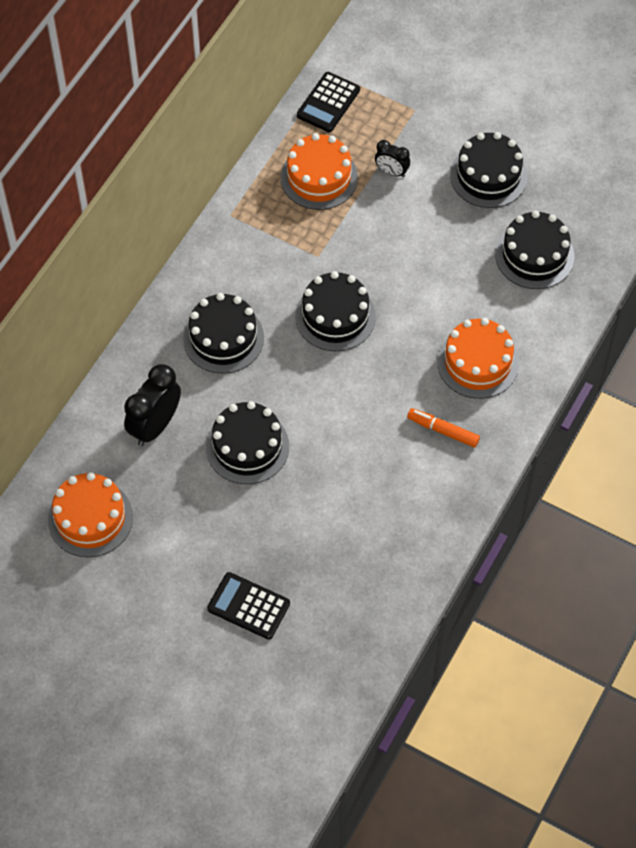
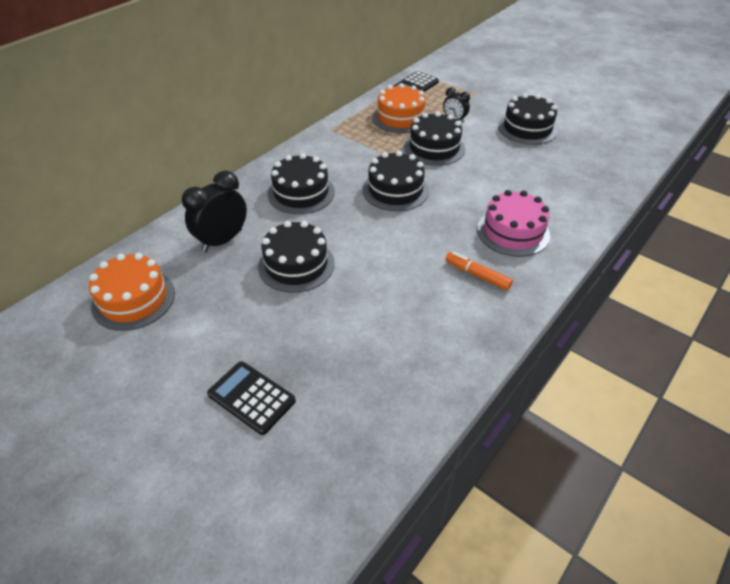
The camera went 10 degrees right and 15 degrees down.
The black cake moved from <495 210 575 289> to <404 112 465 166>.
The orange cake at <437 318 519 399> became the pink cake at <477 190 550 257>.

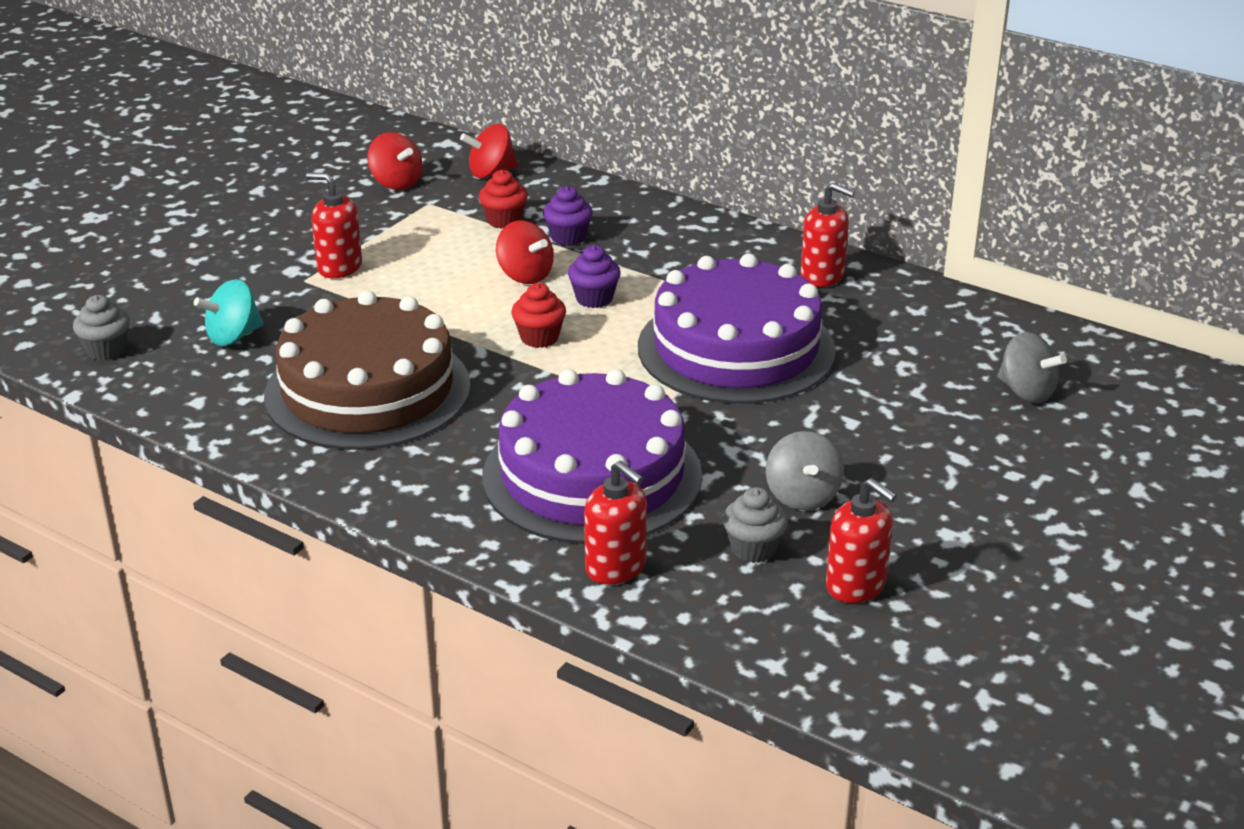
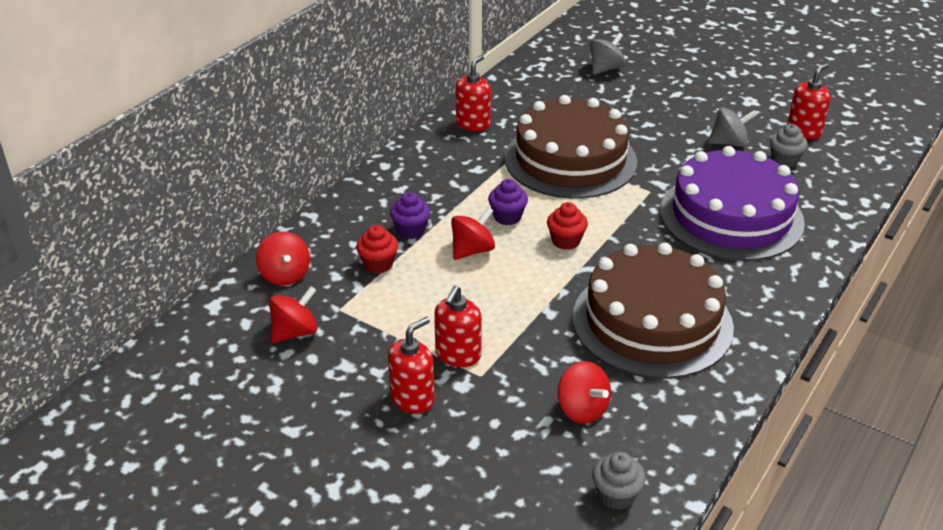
The camera went 90 degrees left and 5 degrees up.
The red soap dispenser moved from <584 461 647 585> to <388 317 435 414>.
The purple cake at <638 253 836 404> became the brown cake at <505 95 637 199>.
The turquoise spinning top at <194 279 264 346> became the red spinning top at <558 361 611 424>.

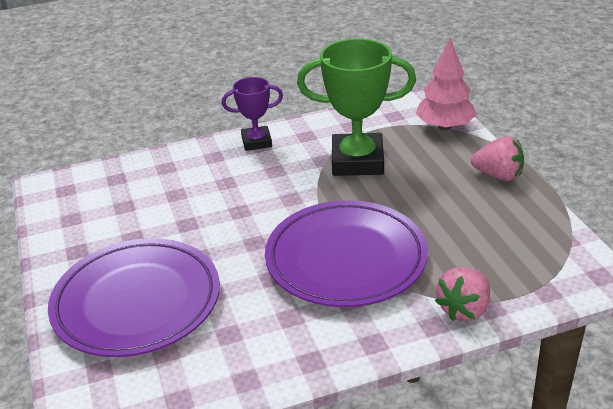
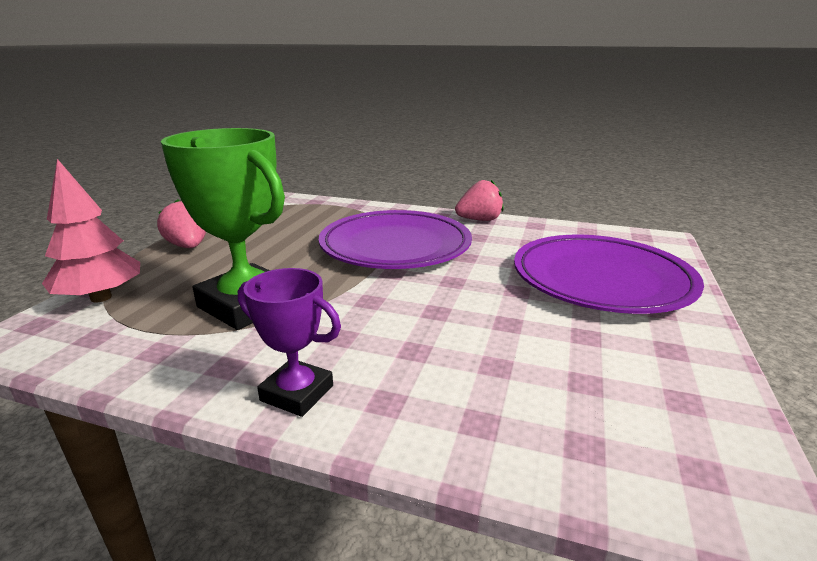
The camera went 145 degrees left and 10 degrees down.
The pink strawberry moved from <435 267 490 321> to <455 180 504 221>.

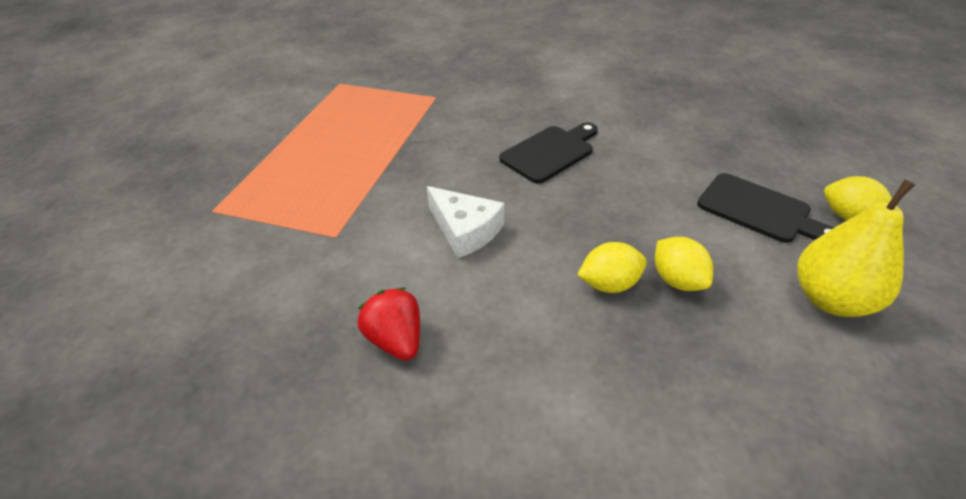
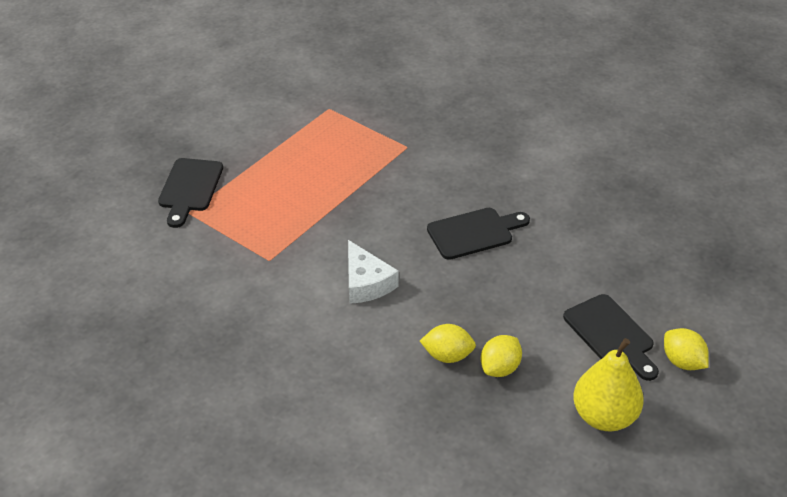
The camera went 20 degrees right and 0 degrees up.
The black cutting board at <158 158 223 228> appeared.
The yellow lemon at <655 237 713 291> turned 45 degrees clockwise.
The red strawberry at <358 288 420 361> disappeared.

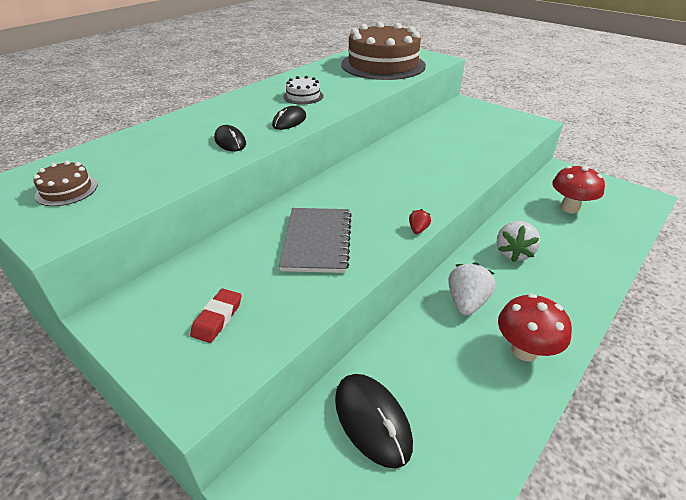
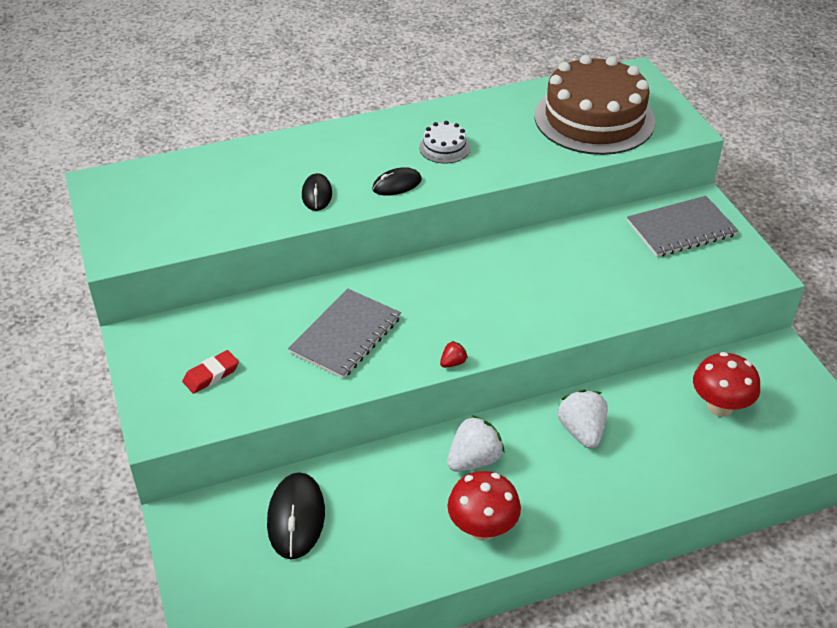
The camera went 30 degrees right and 5 degrees up.
The white strawberry at <497 221 540 262> turned 120 degrees clockwise.
The grey notebook at <627 196 738 257> appeared.
The brown cake at <33 160 98 206> disappeared.

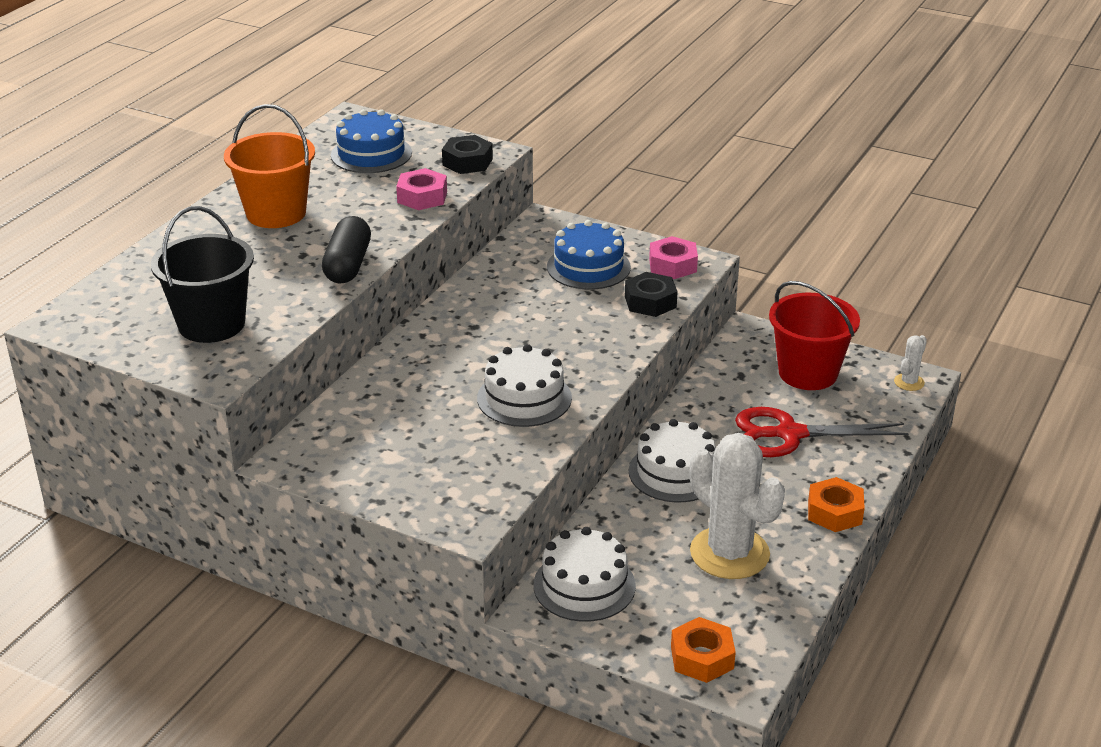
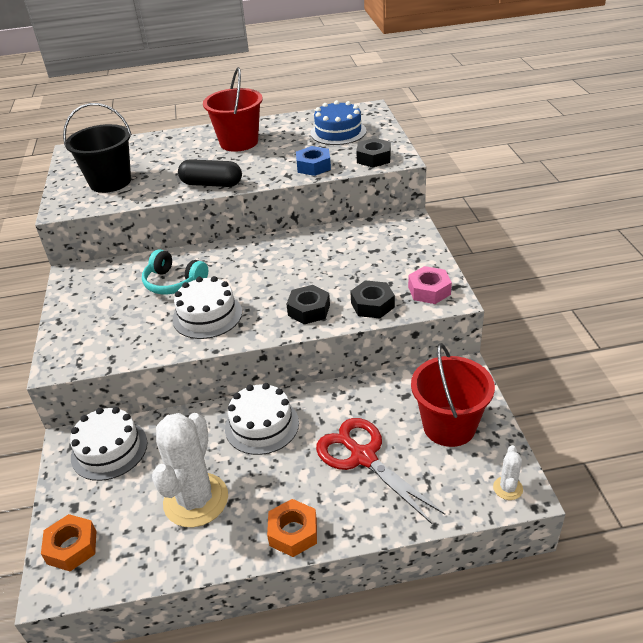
The camera went 55 degrees right and 5 degrees up.
The turquoise headphones at <142 249 208 294> appeared.
The black capsule at <322 216 371 284> turned 45 degrees clockwise.
The orange bucket at <224 104 315 228> became the red bucket at <203 67 263 152>.
The black nut at <286 285 330 324> appeared.
The pink nut at <396 168 447 210> became the blue nut at <296 146 331 176>.
The white cactus at <894 335 927 391> turned 75 degrees counterclockwise.
The blue cake at <547 220 631 290> disappeared.

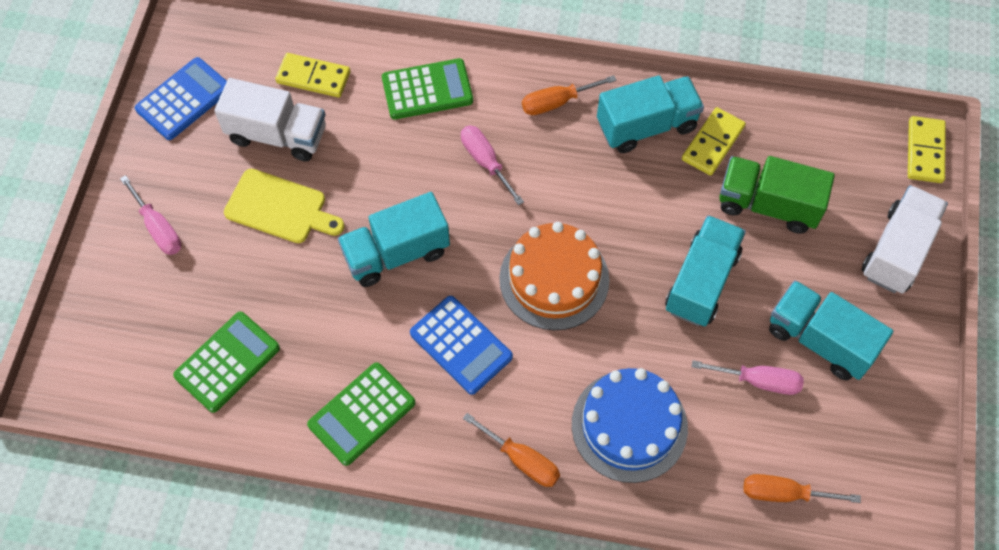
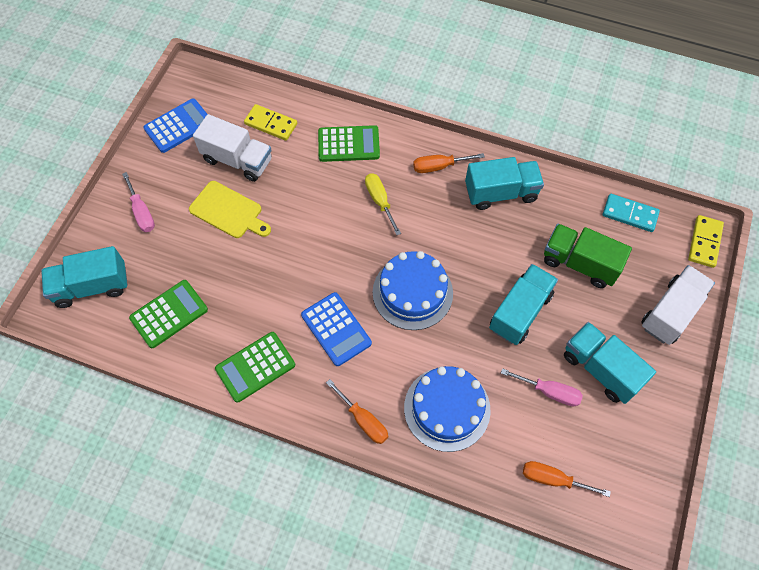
The camera went 10 degrees right and 0 degrees up.
The turquoise truck moved from <338 192 450 287> to <41 246 128 308>.
The pink screwdriver at <461 125 524 205> became the yellow screwdriver at <365 173 401 235>.
The orange cake at <499 222 609 330> became the blue cake at <373 251 453 330>.
The turquoise domino at <603 194 660 232> appeared.
The yellow domino at <682 107 746 176> disappeared.

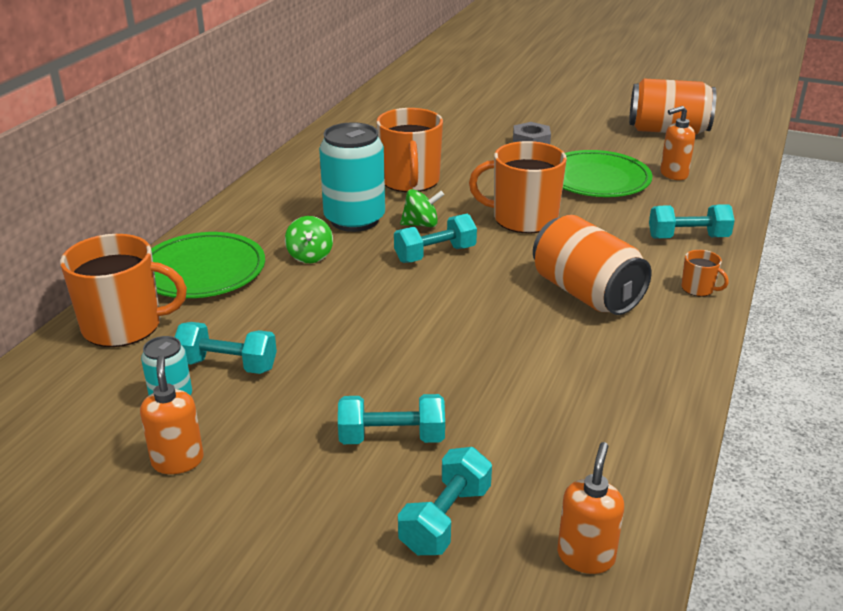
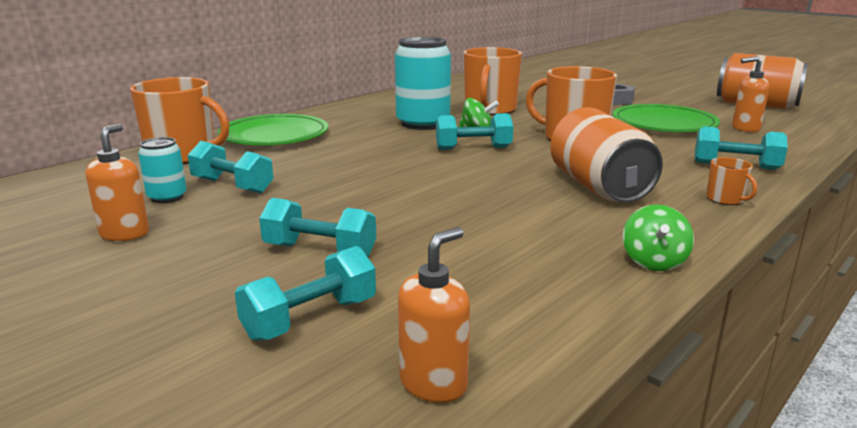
The camera went 20 degrees right and 10 degrees down.
The green spinning top moved from <285 216 333 263> to <623 205 694 271>.

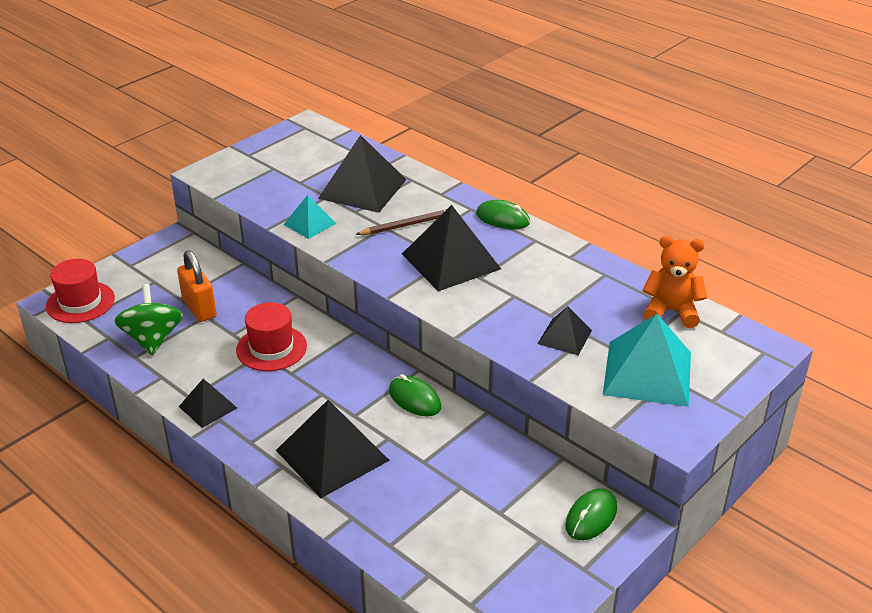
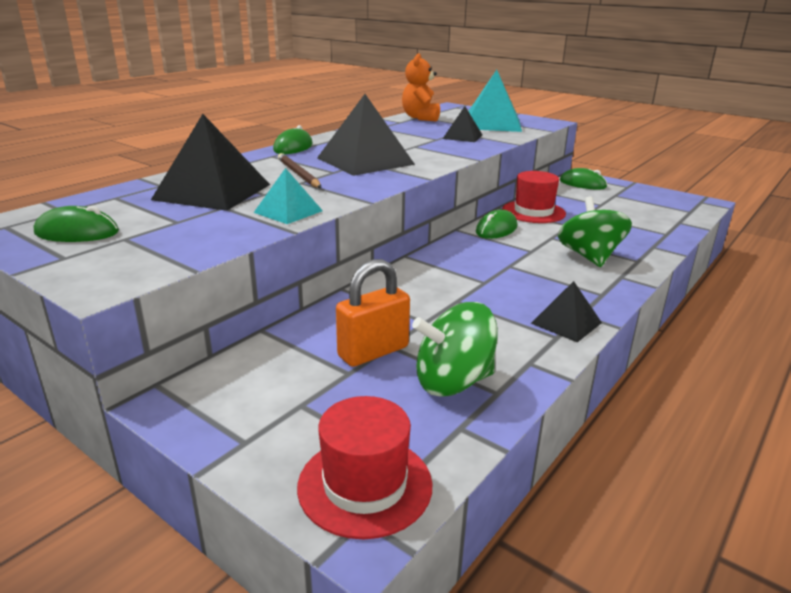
The camera went 95 degrees left and 10 degrees down.
The green mouse at <34 206 119 242> appeared.
The red hat moved from <236 302 307 371> to <502 171 566 223>.
The black pyramid at <276 400 390 498> was replaced by the green spinning top at <558 197 632 267>.

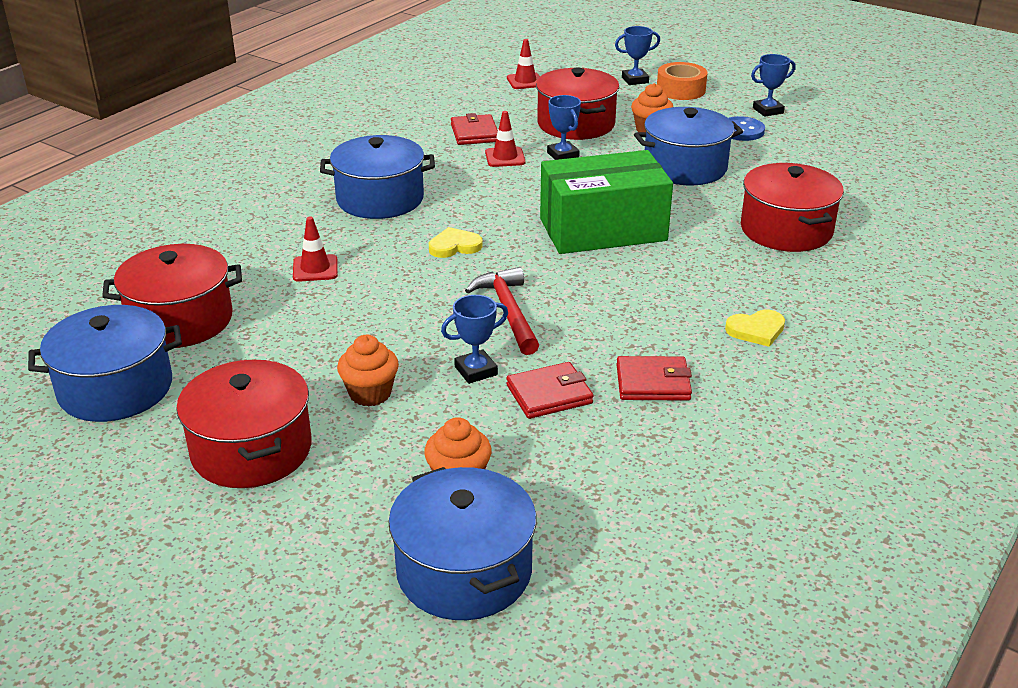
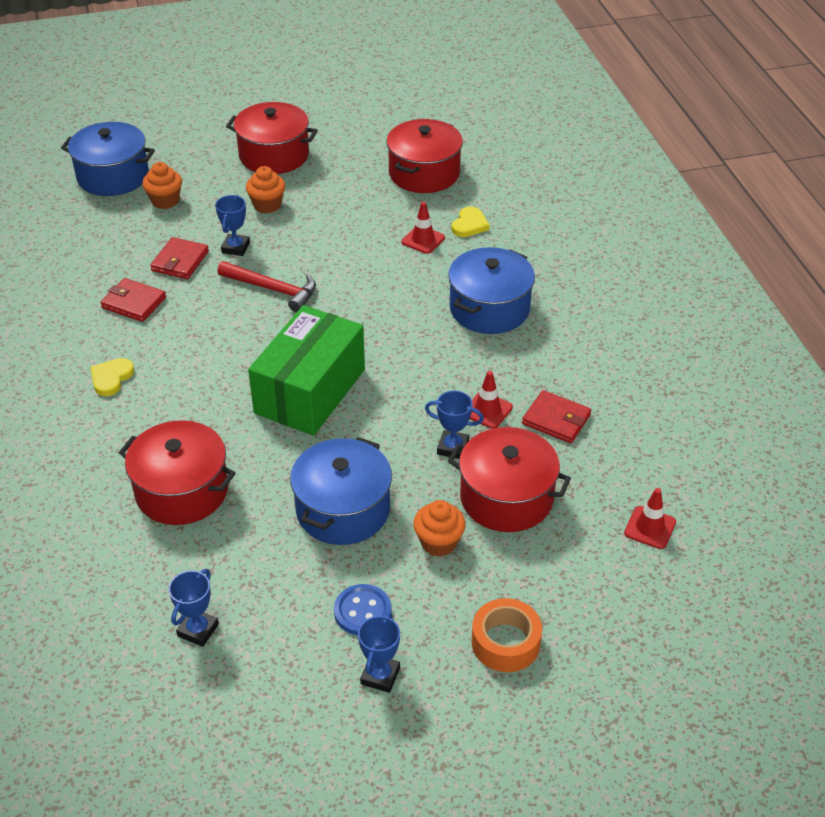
The camera went 130 degrees right and 10 degrees up.
The red wallet at <616 356 692 401> turned 75 degrees clockwise.
The blue trophy moved from <615 26 660 85> to <169 569 219 647>.
The yellow heart moved from <429 227 483 258> to <452 206 490 237>.
The blue pot at <28 305 182 422> disappeared.

